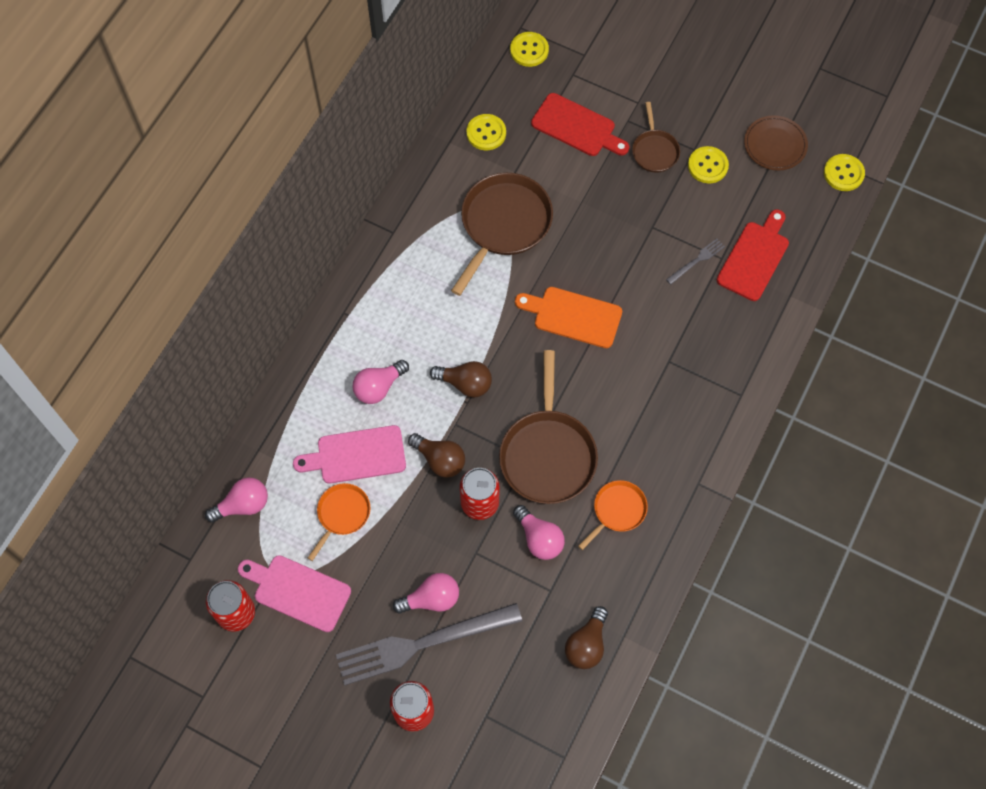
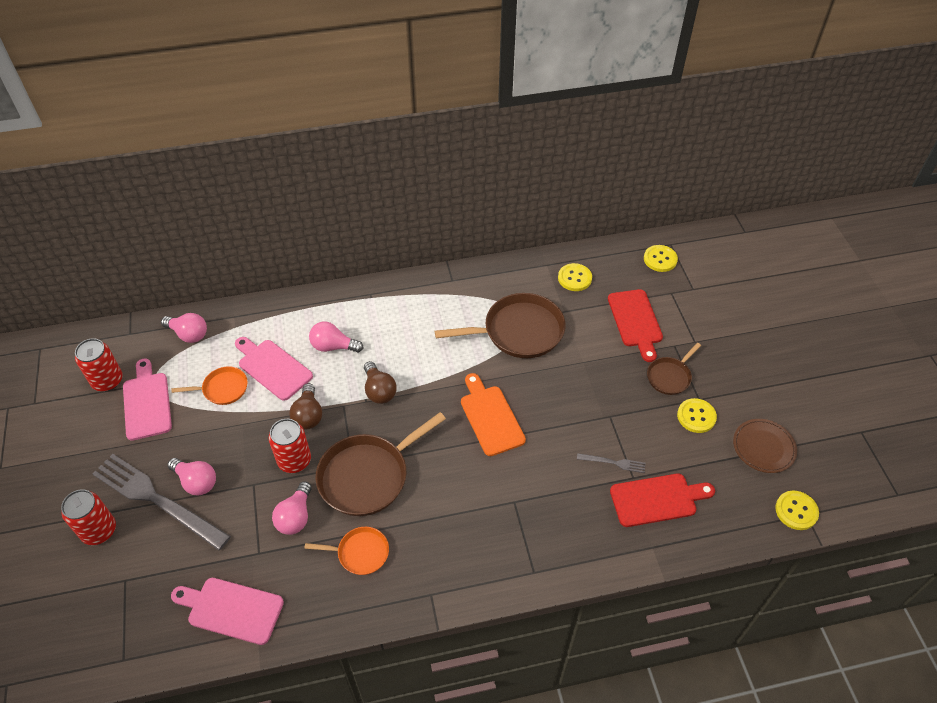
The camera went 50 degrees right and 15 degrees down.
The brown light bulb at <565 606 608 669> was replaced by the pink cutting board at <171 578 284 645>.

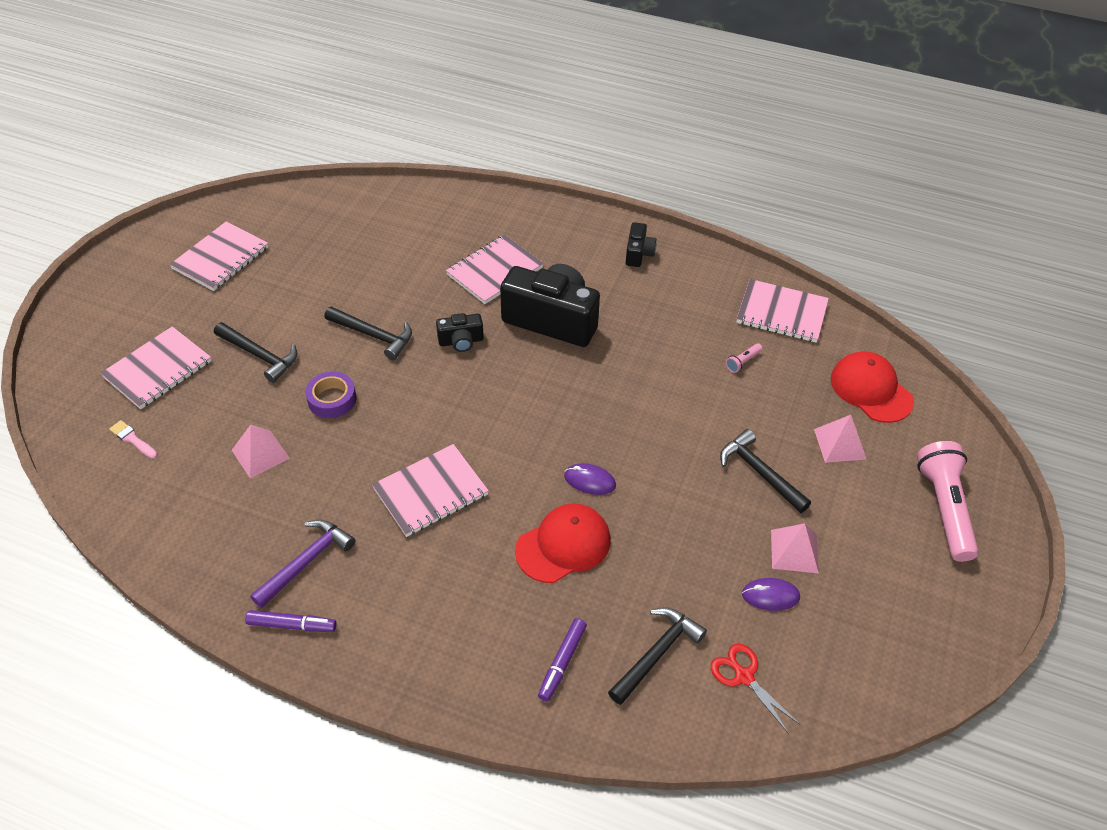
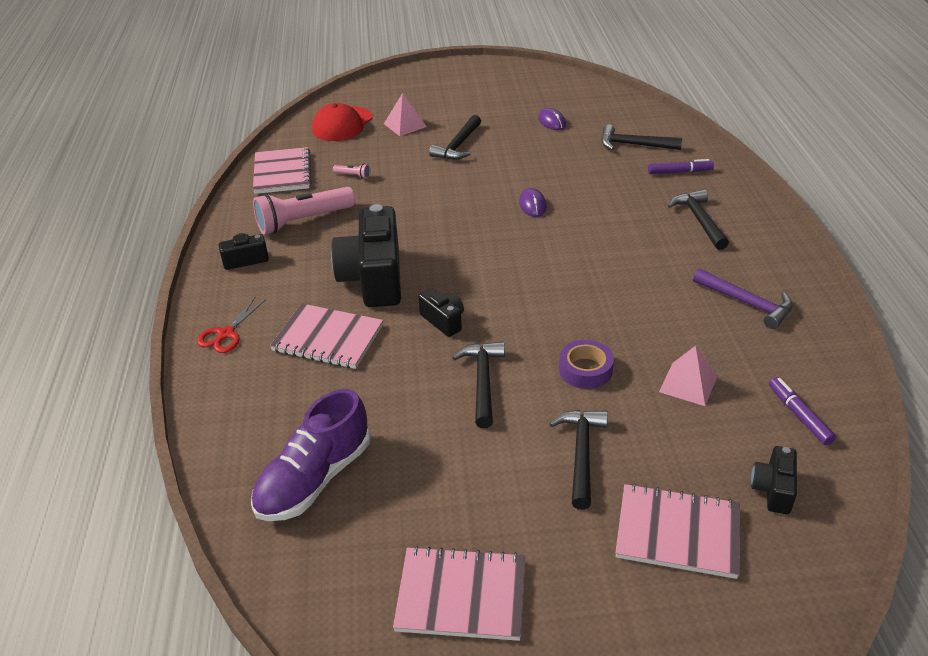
The camera went 115 degrees left and 10 degrees down.
The red scissors moved from <711 644 800 734> to <197 297 266 353>.
The purple shoe at <251 389 371 521> appeared.
The pink flashlight moved from <917 441 979 562> to <253 187 355 234>.
The black hammer at <668 189 729 250> appeared.
The purple hammer at <250 520 355 608> turned 150 degrees counterclockwise.
The pink brush at <109 420 158 459> was replaced by the black camera at <751 446 797 514>.
The purple marker moved from <245 610 337 632> to <769 377 836 445>.
The pink notebook at <372 444 489 537> disappeared.
The red cap at <515 504 611 583> disappeared.
The pink pyramid at <771 523 819 573> disappeared.

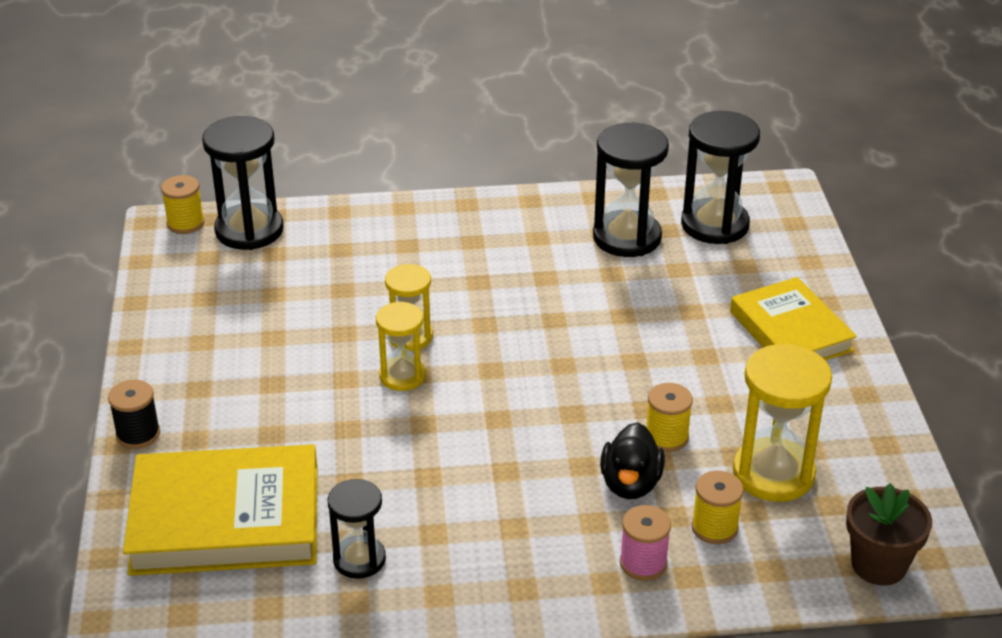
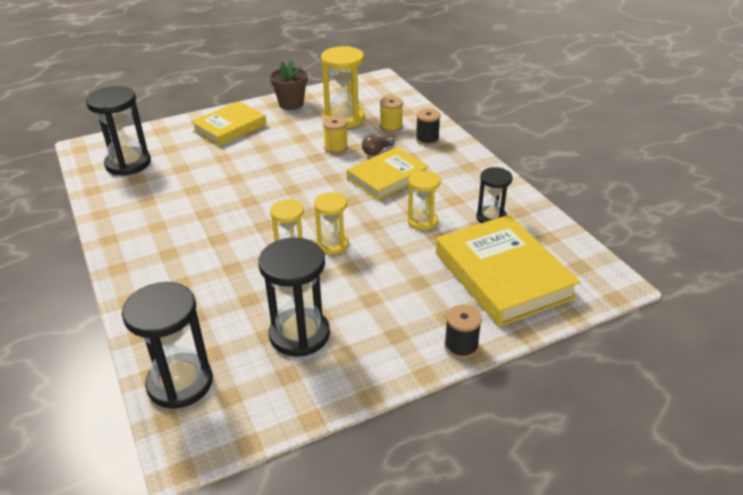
The camera went 110 degrees left and 0 degrees up.
The black hourglass moved from <593 123 669 257> to <258 237 330 357>.
The brown flower pot moved from <846 483 932 586> to <270 60 308 110>.
The yellow book at <347 147 429 201> appeared.
The black duck at <600 422 665 499> was replaced by the brown light bulb at <362 135 395 156>.
The yellow hourglass at <408 171 440 230> appeared.
The pink spool at <620 505 671 581> became the black spool at <416 108 441 146>.
The yellow spool at <161 175 204 234> disappeared.

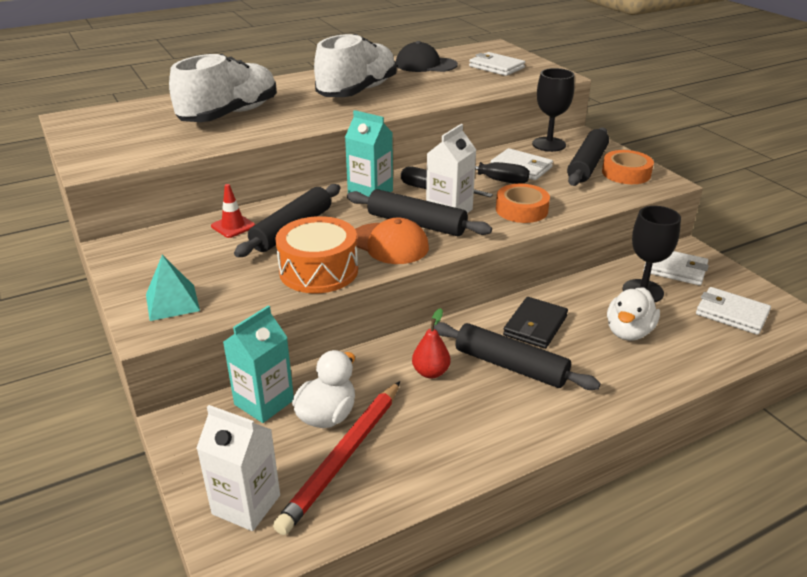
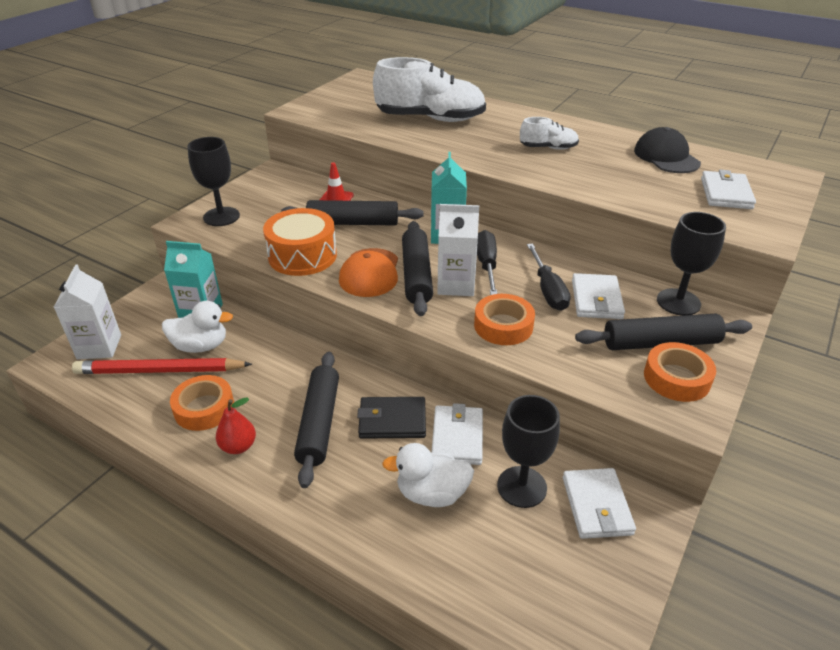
The camera went 60 degrees right and 5 degrees up.
The orange tape at <170 375 234 431> appeared.
The turquoise pyramid at <146 255 200 321> was replaced by the black goblet at <187 137 240 226>.
The red pear moved from <412 308 450 378> to <216 397 256 454>.
The white wallet moved from <696 287 771 335> to <432 403 483 465>.
The white shoe at <314 34 397 97> changed to 0.49 times the size.

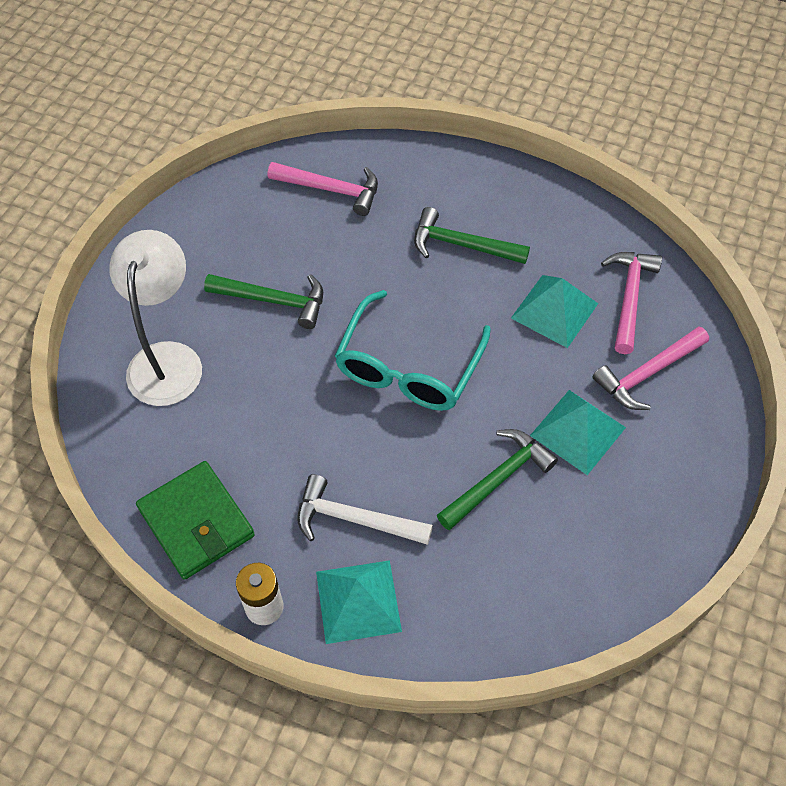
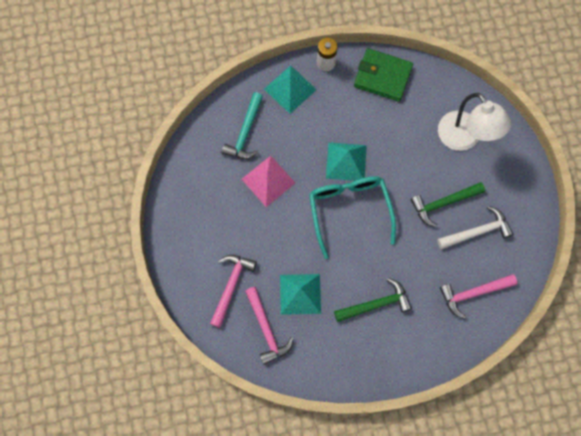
The camera went 145 degrees right and 15 degrees up.
The turquoise hammer at <222 92 263 159> appeared.
The green hammer at <437 429 558 530> was replaced by the pink pyramid at <242 156 295 207>.
The turquoise pyramid moved from <530 390 626 475> to <326 142 367 181>.
The white hammer moved from <297 474 433 545> to <437 206 513 249>.

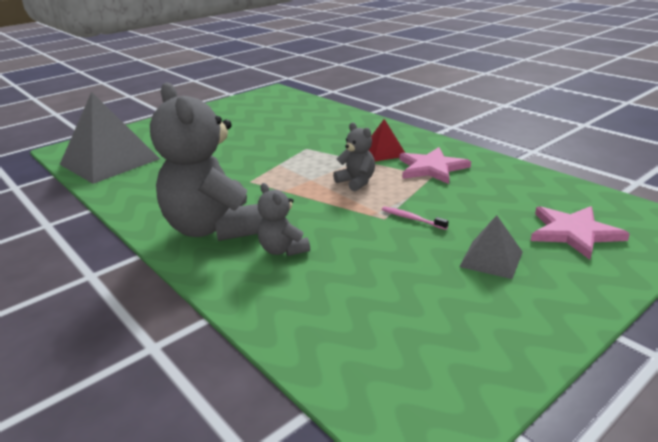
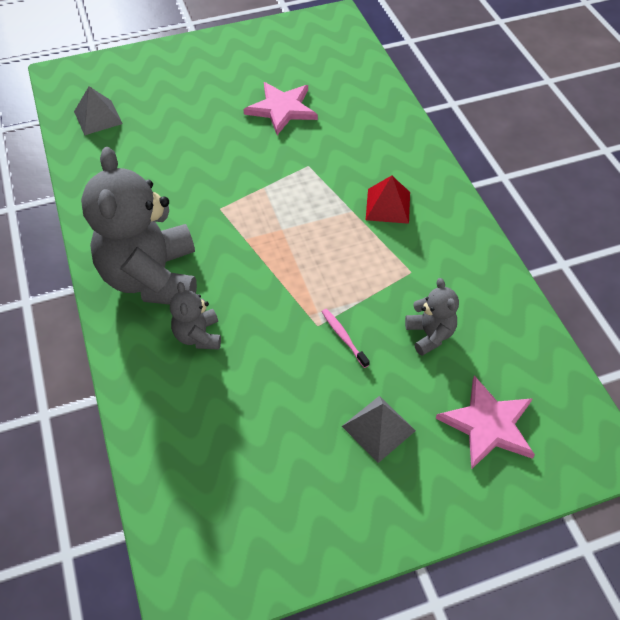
The camera went 20 degrees right and 25 degrees up.
The grey pyramid at <60 92 160 184> changed to 0.49 times the size.
The pink star moved from <399 147 471 184> to <243 82 318 135>.
The grey teddy bear moved from <333 123 375 191> to <405 278 459 356>.

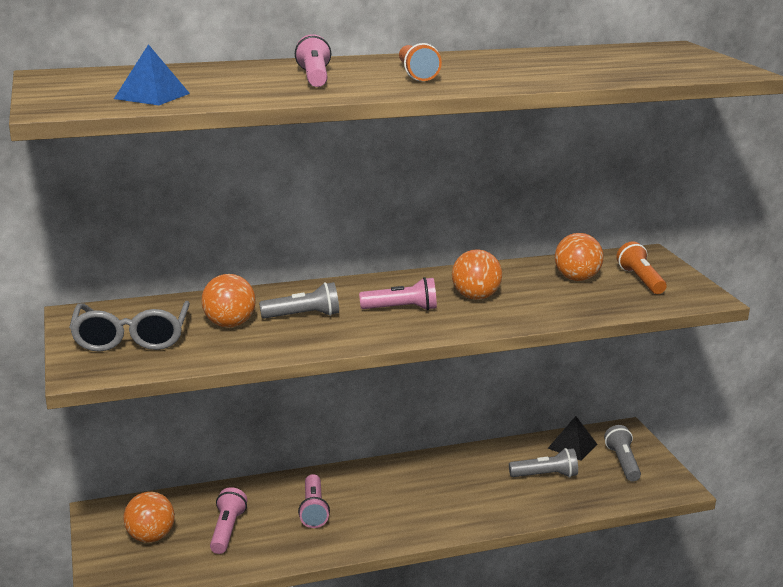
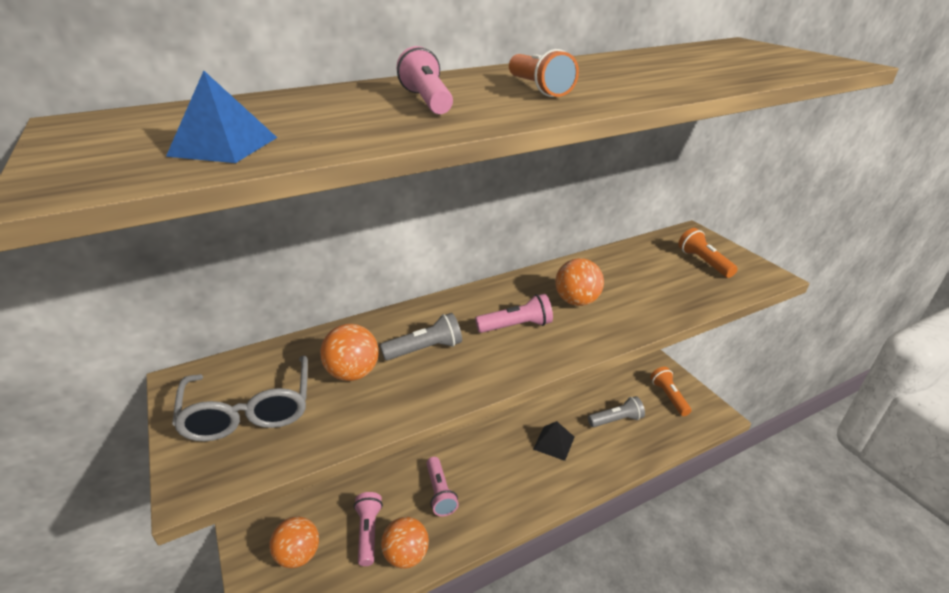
The camera went 10 degrees left and 10 degrees up.
The orange ball moved from <555 233 603 281> to <381 517 429 568>.
The black pyramid moved from <548 416 598 461> to <533 421 574 461>.
The grey flashlight at <604 425 641 482> became the orange flashlight at <650 367 691 416>.

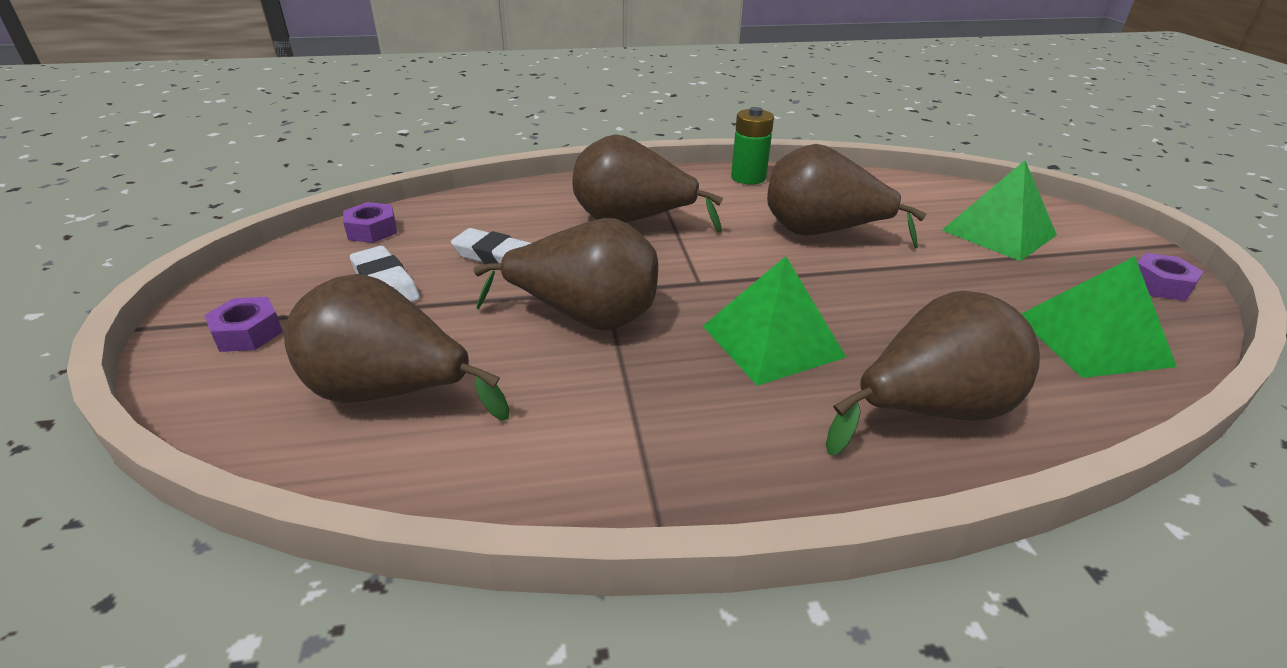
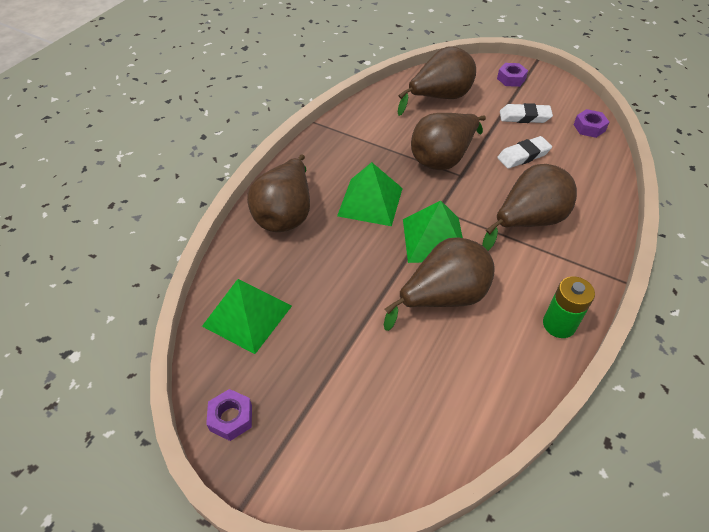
The camera went 130 degrees right and 15 degrees up.
The green pyramid moved from <942 160 1057 261> to <403 200 463 263>.

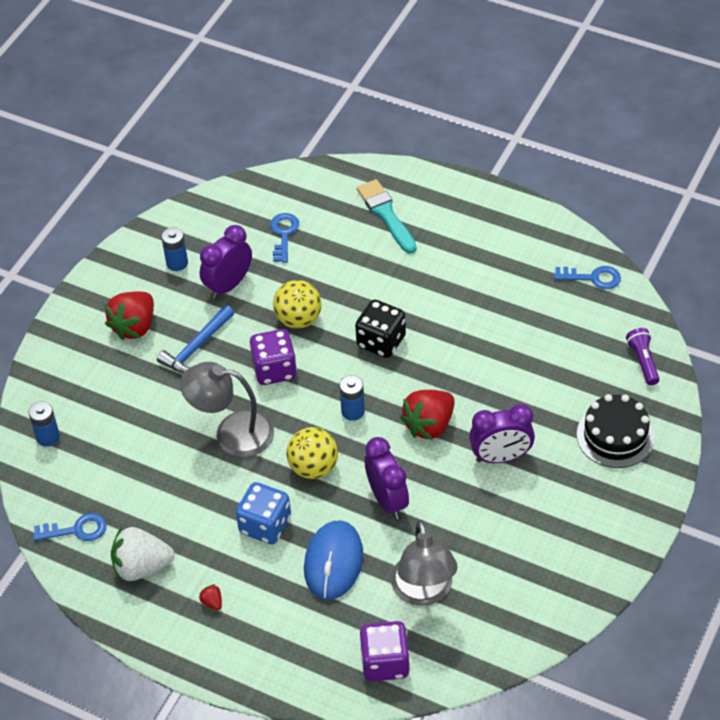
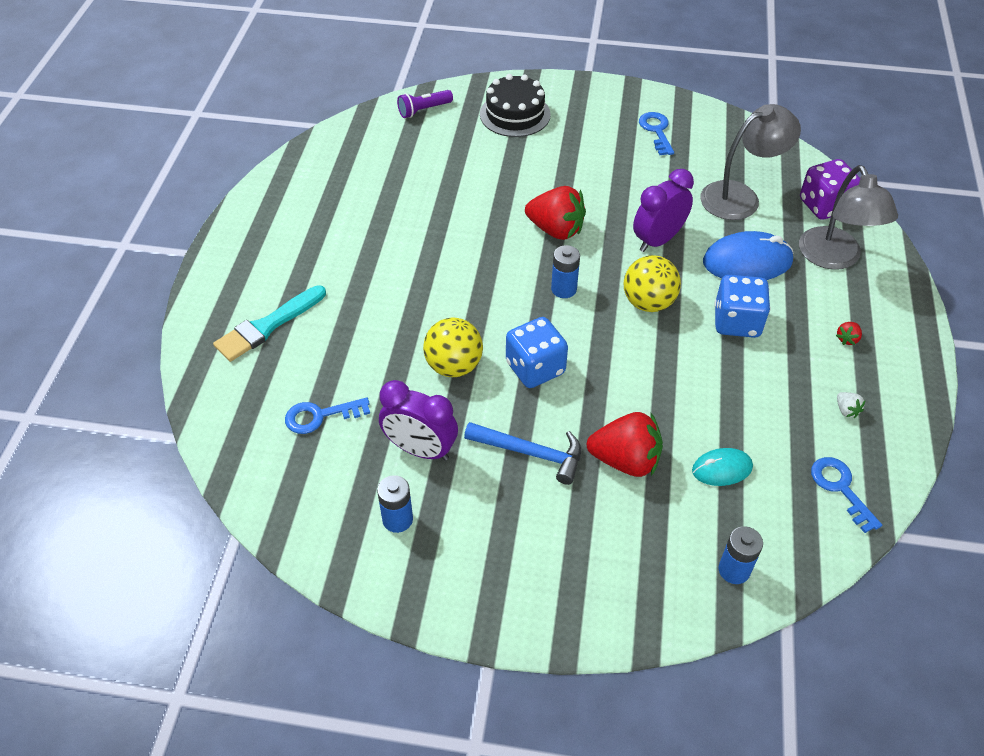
The camera went 110 degrees left and 0 degrees up.
The purple dice at <249 329 297 385> became the blue dice at <506 317 568 388>.
The red strawberry moved from <105 291 154 340> to <587 412 663 477>.
The blue key moved from <554 266 621 289> to <639 112 674 155>.
The turquoise mouse at <692 448 753 486> appeared.
The grey lamp moved from <180 362 274 457> to <799 165 898 270>.
The white strawberry at <111 527 174 581> changed to 0.42 times the size.
The black dice at <355 299 406 358> disappeared.
The purple clock at <469 404 535 463> disappeared.

